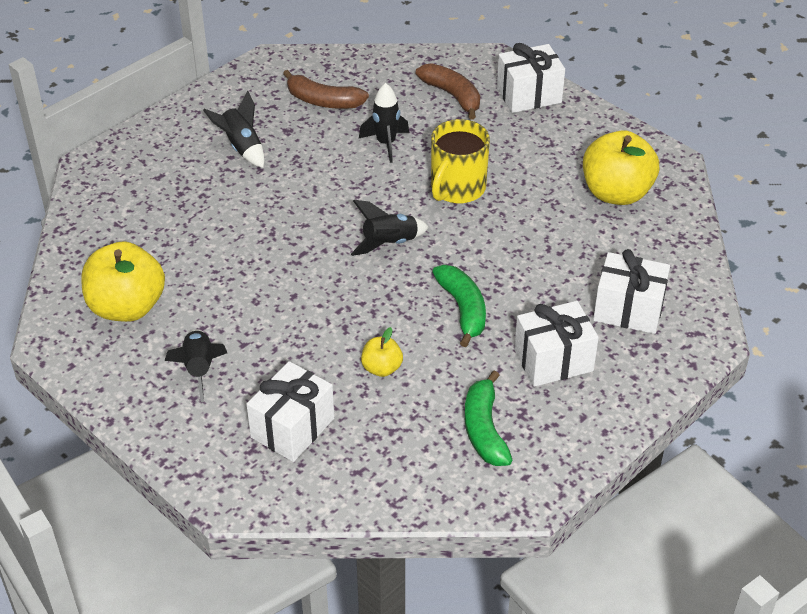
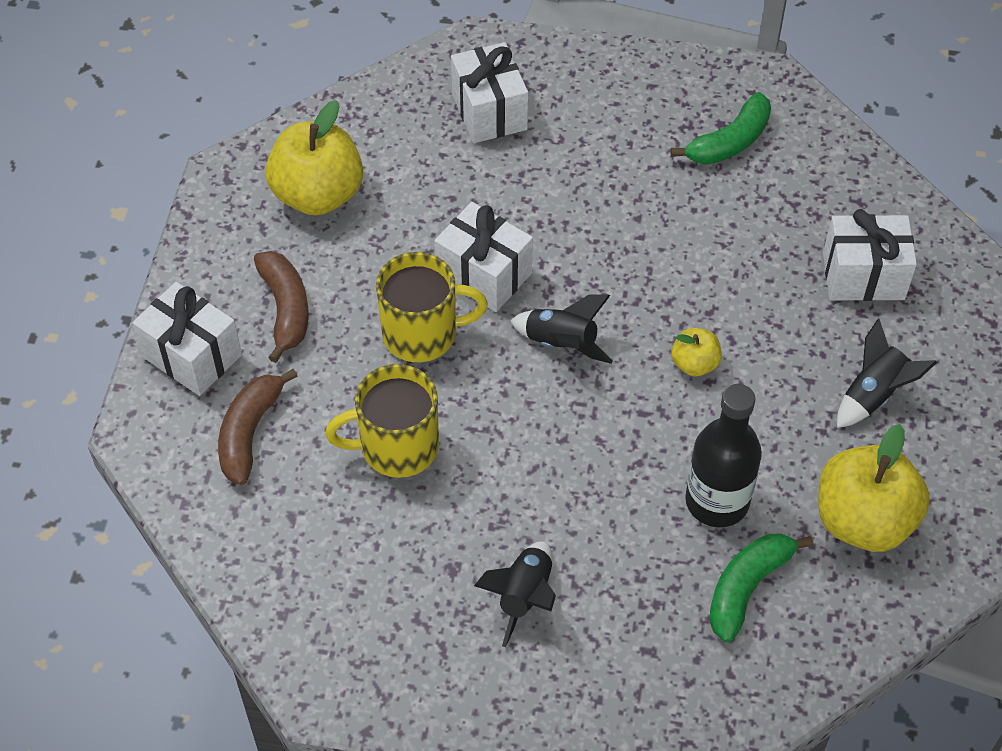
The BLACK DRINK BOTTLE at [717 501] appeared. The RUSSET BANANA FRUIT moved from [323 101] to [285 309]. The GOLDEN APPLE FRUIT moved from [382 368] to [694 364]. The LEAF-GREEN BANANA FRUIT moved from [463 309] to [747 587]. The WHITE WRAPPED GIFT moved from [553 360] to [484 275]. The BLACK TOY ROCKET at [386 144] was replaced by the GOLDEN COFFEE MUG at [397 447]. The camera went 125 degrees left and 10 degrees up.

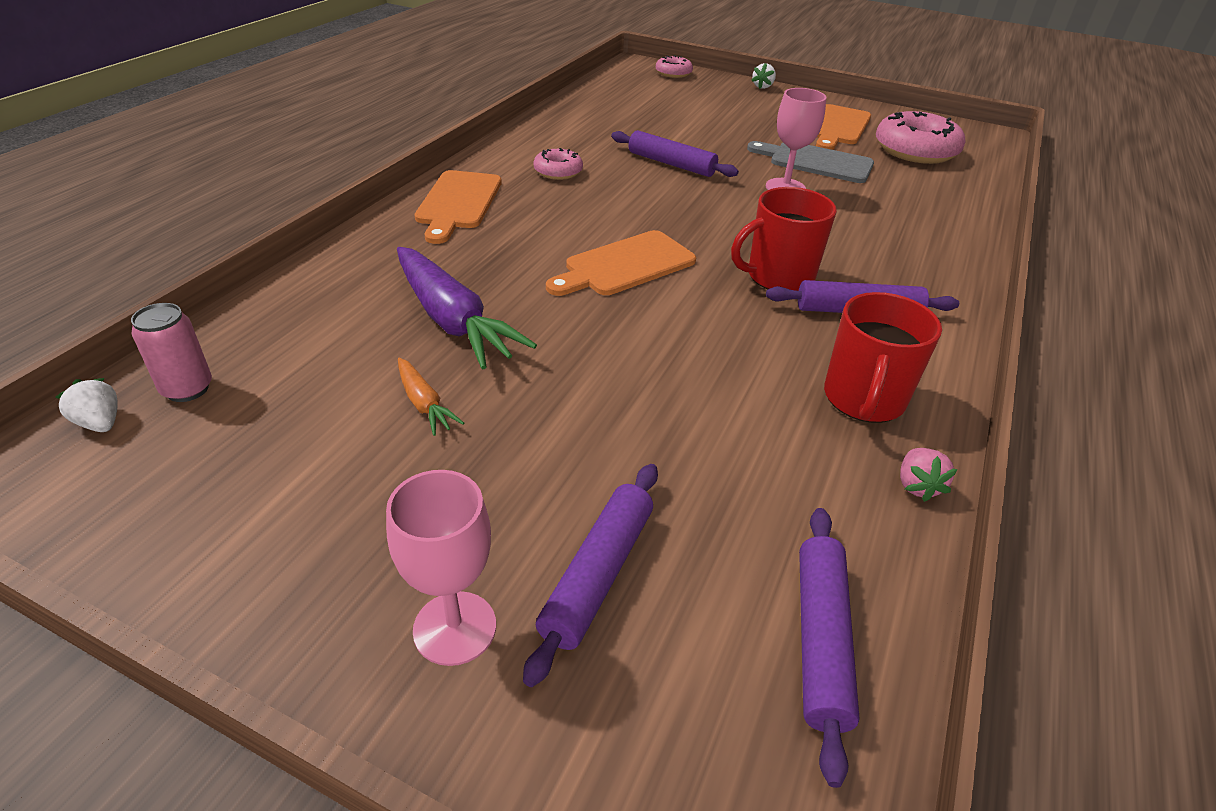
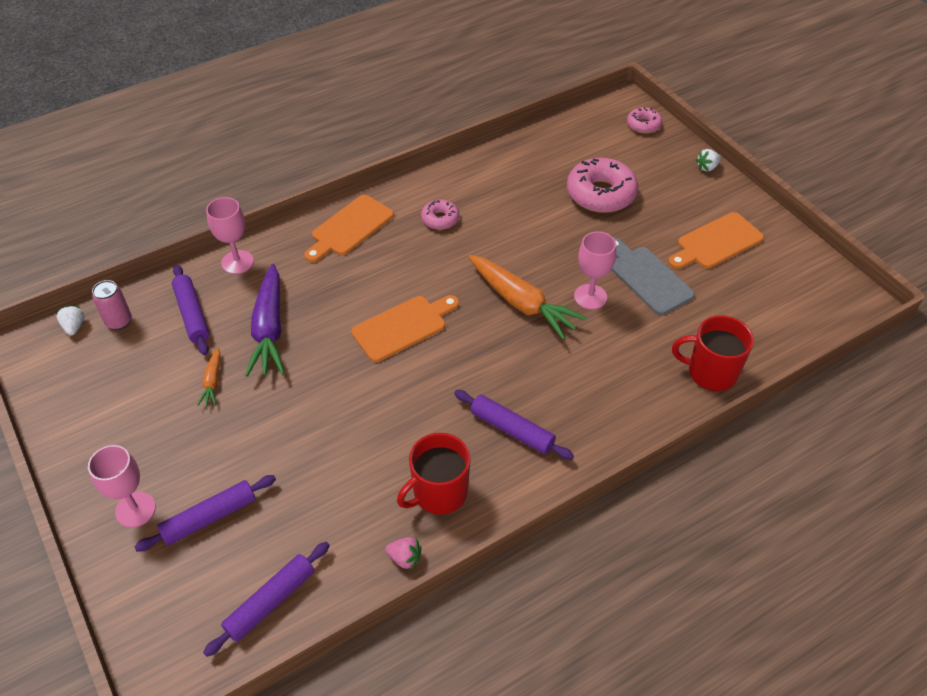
The PINK WINE GLASS at [237 262] appeared. The BRIGHT ORANGE TOY CARROT at [521 303] appeared. The VIOLET PASTRY ROLLER moved from [671 164] to [192 314]. The SCARLET COFFEE MUG moved from [778 277] to [710 372]. The PINK GLAZED DONUT moved from [915 151] to [601 194]. The BRIGHT ORANGE CHOPPING BOARD at [625 265] turned 150 degrees clockwise. The PINK TOY STRAWBERRY at [917 486] turned 105 degrees counterclockwise. The camera went 35 degrees right and 10 degrees up.

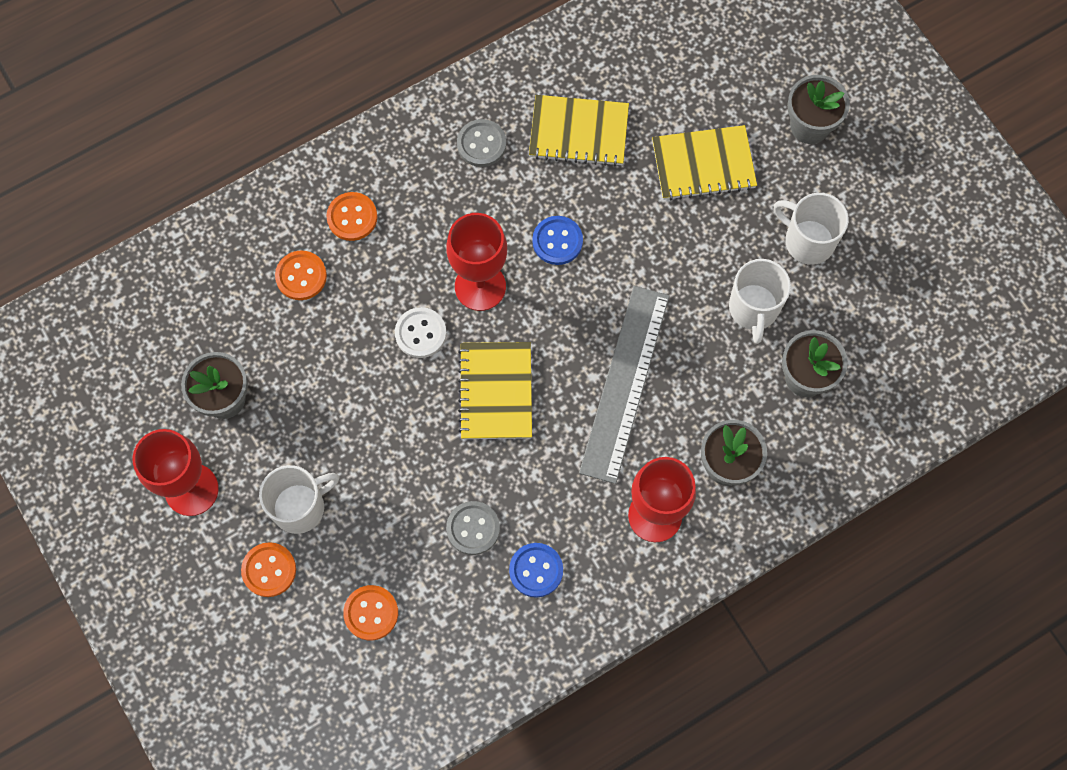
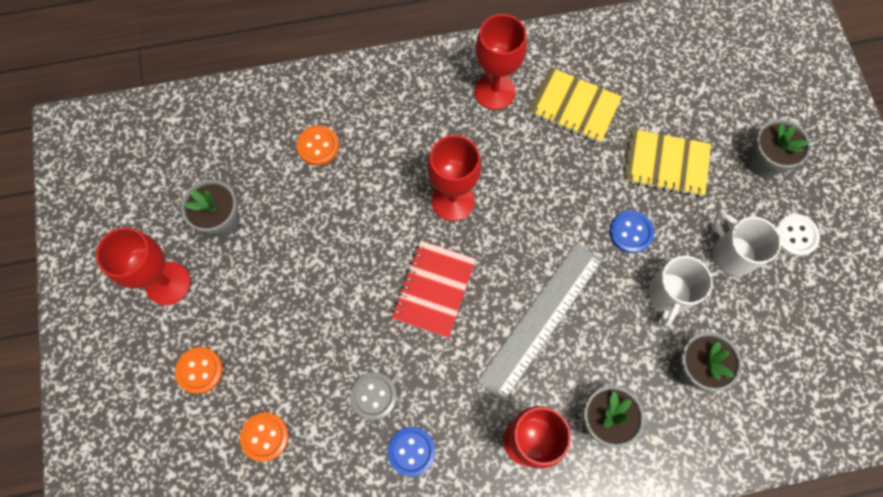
The WHITE COFFEE MUG at [300 507] disappeared. The BRIGHT ORANGE BUTTON at [352 217] disappeared. The WHITE BUTTON moved from [420 333] to [795 235]. The ROYAL BLUE BUTTON moved from [557 241] to [631 232]. The ASH-GREY BUTTON at [481 144] was replaced by the SCARLET WINE GLASS at [494 91]. The GOLDEN EXERCISE BOOK at [496 392] became the SCARLET EXERCISE BOOK at [434 289]. The camera went 20 degrees right and 0 degrees up.

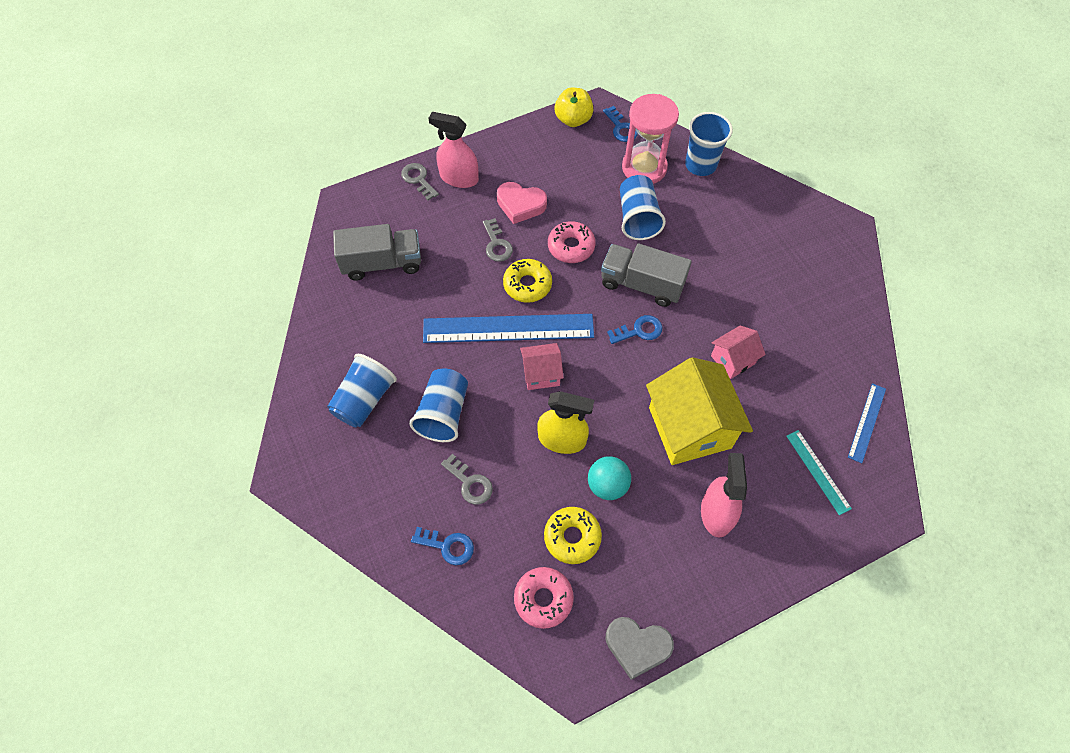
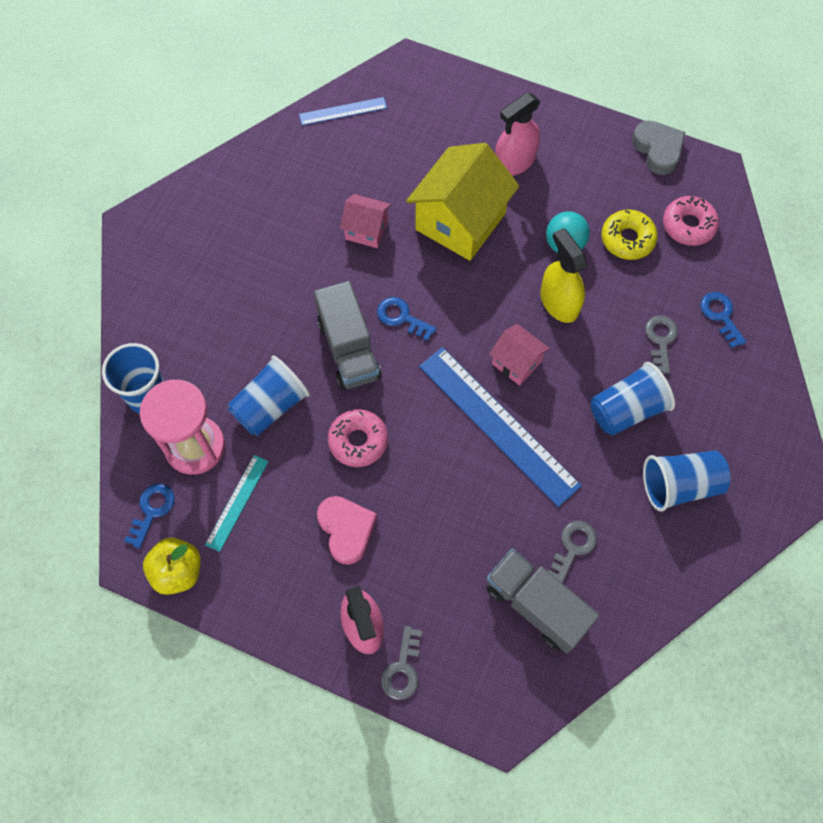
The GOLDEN GLAZED DONUT at [527 285] disappeared. The ASH-GREY DOOR KEY moved from [497 244] to [573 547]. The AQUA MEASURING STICK moved from [817 471] to [237 502]. The camera went 130 degrees left and 5 degrees up.

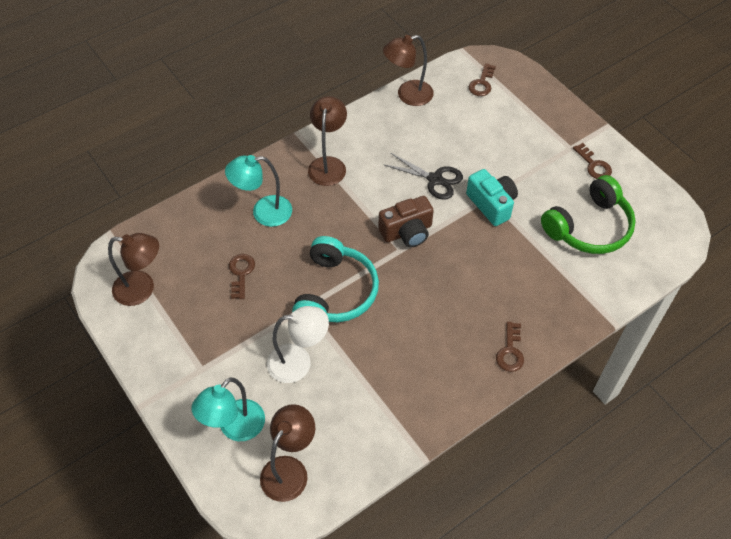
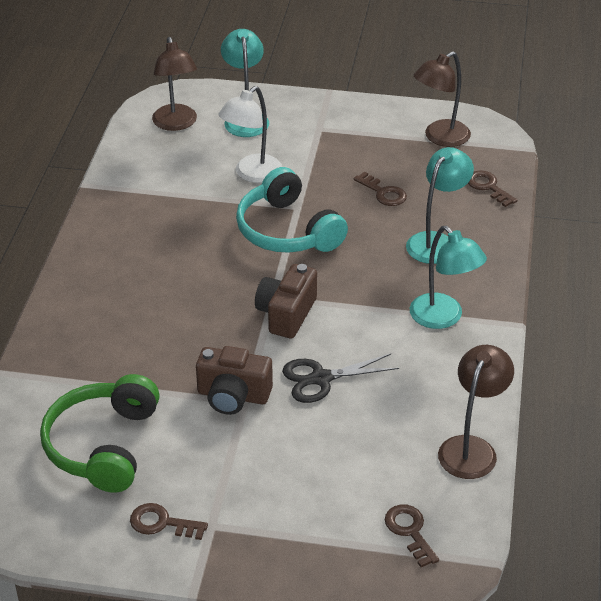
The RUSSET DOOR KEY moved from [510 351] to [488 187]. The RUSSET LAMP at [328 164] became the AQUA LAMP at [443 318]. The AQUA CAMERA at [491 204] became the RUSSET CAMERA at [233 396]. The camera went 135 degrees right and 15 degrees down.

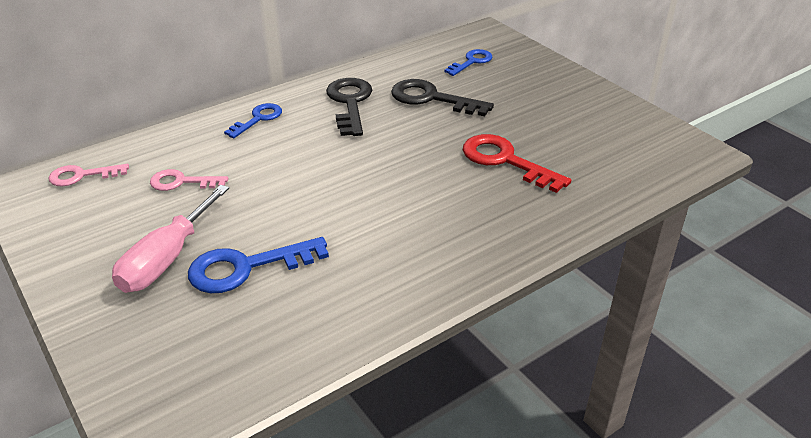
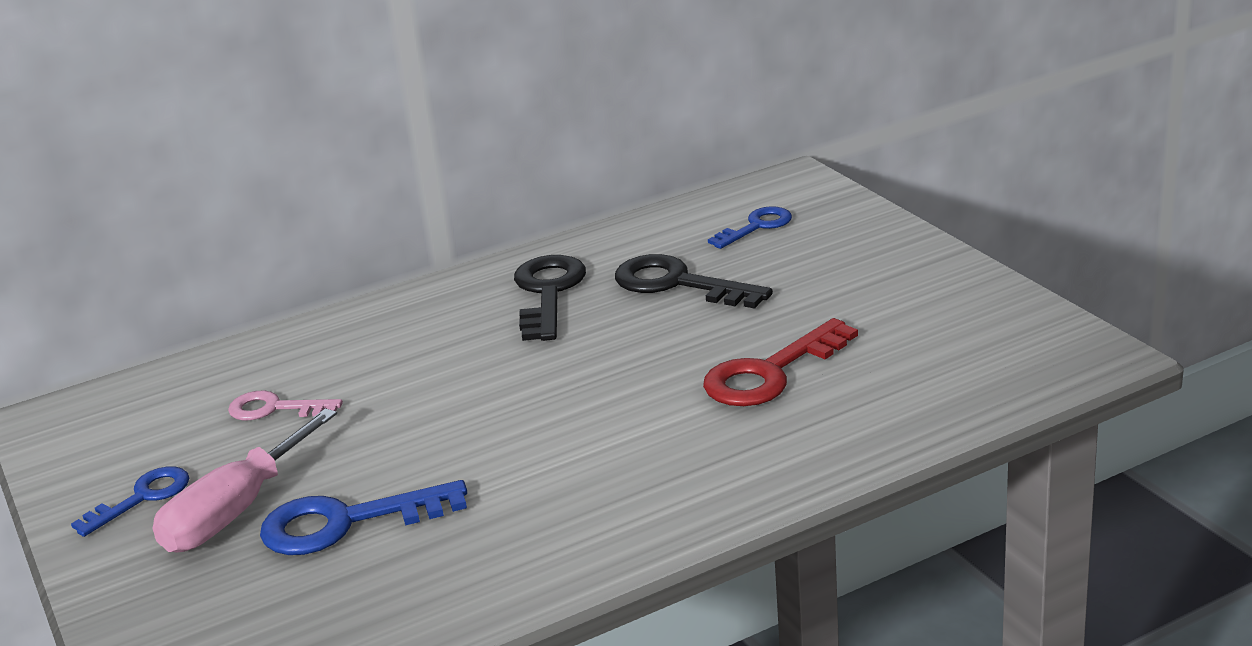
The PINK DOOR KEY at [81 176] disappeared. The ROYAL BLUE DOOR KEY moved from [258 119] to [143 497]. The SCARLET DOOR KEY at [505 161] turned 90 degrees counterclockwise. The camera went 10 degrees right and 10 degrees down.

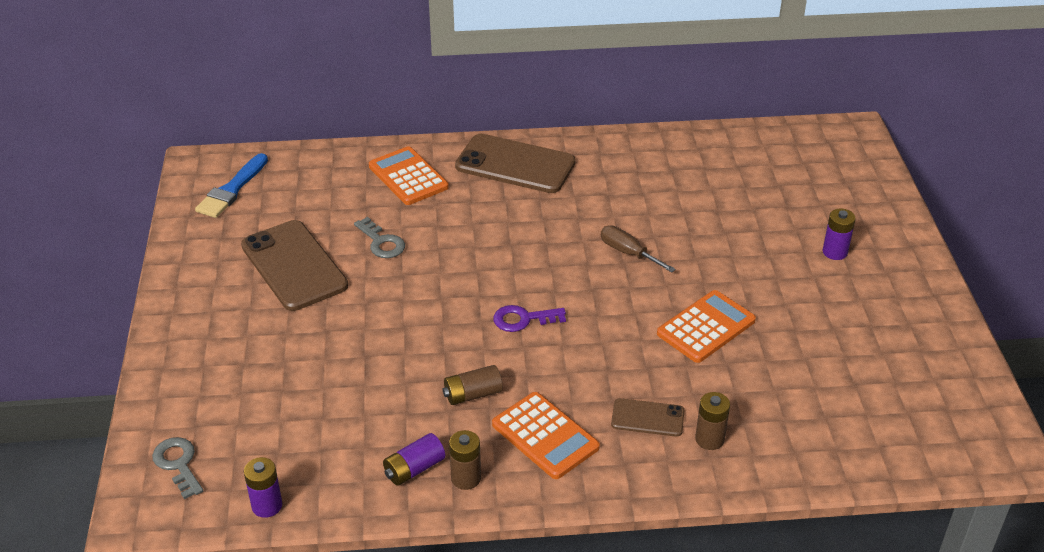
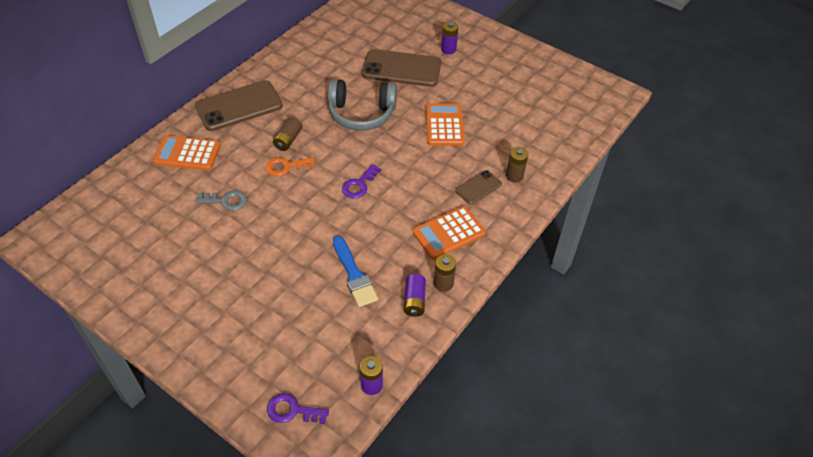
The BRIGHT ORANGE DOOR KEY at [285 166] appeared. The ROYAL BLUE BRUSH moved from [232 190] to [354 274]. The RUSSET MOBILE PHONE moved from [294 265] to [401 68]. The RUSSET BATTERY moved from [473 394] to [288 140]. The RUSSET SCREWDRIVER at [628 253] was replaced by the ASH-GREY HEADPHONES at [361 114]. The ASH-GREY DOOR KEY at [178 464] became the VIOLET DOOR KEY at [292 410]. The BRIGHT ORANGE POCKET CALCULATOR at [545 436] turned 150 degrees clockwise. The camera went 50 degrees left and 10 degrees up.

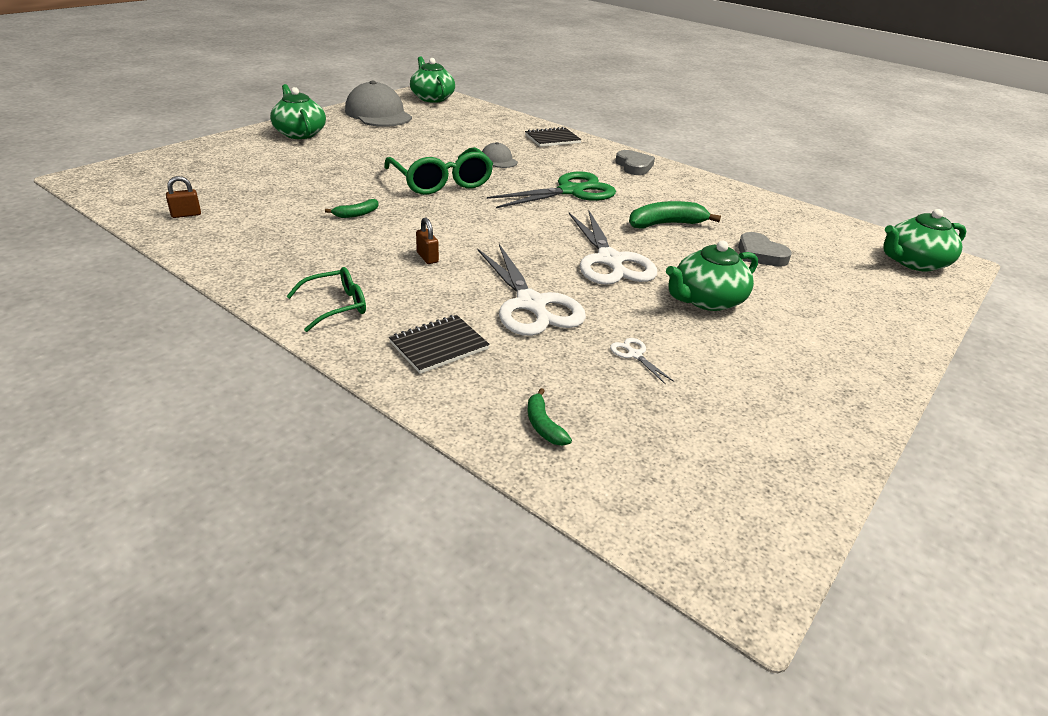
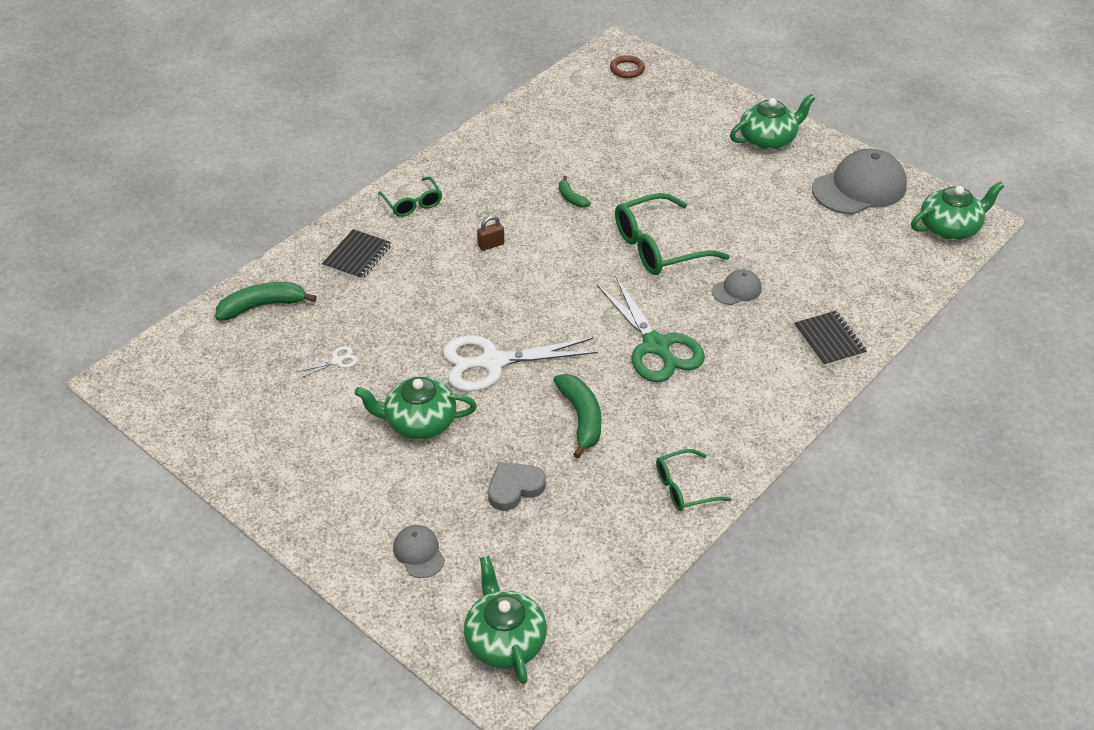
The RUSSET PADLOCK at [186 214] disappeared. The WHITE SHEARS at [531 304] disappeared. The ASH-GREY HEART at [634 166] disappeared. The ASH-GREY PEAKED CAP at [419 552] appeared. The RUSSET HOOP at [627 69] appeared. The LEAF-GREEN EYEGLASSES at [684 488] appeared. The BLACK EXERCISE BOOK at [439 346] turned 60 degrees clockwise. The LEAF-GREEN CHINA TEAPOT at [706 300] turned 60 degrees counterclockwise. The LEAF-GREEN BANANA FRUIT at [543 425] changed to 1.80 times the size. The camera went 95 degrees right and 10 degrees up.

